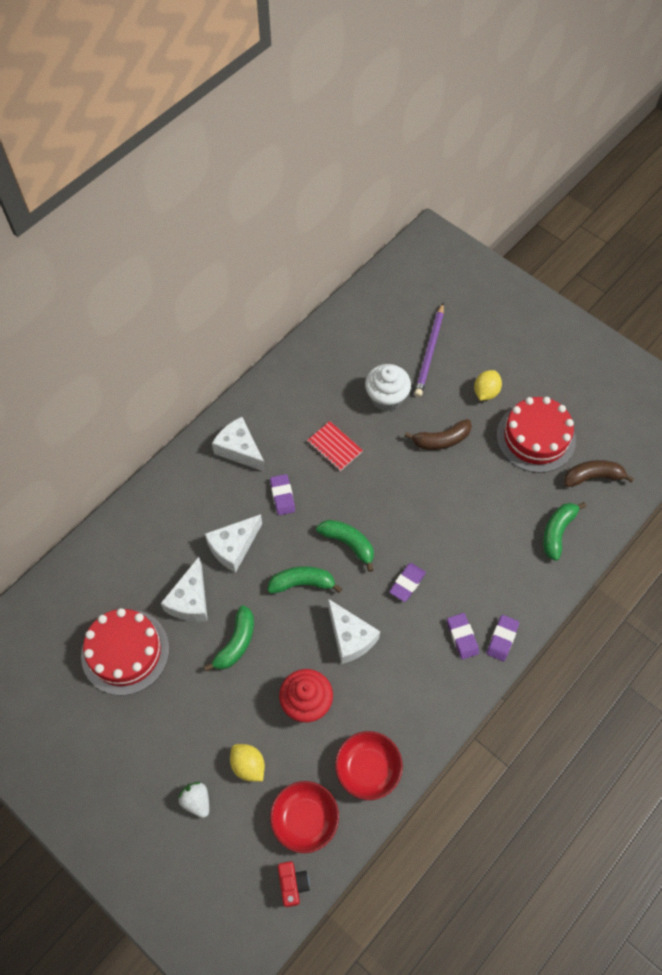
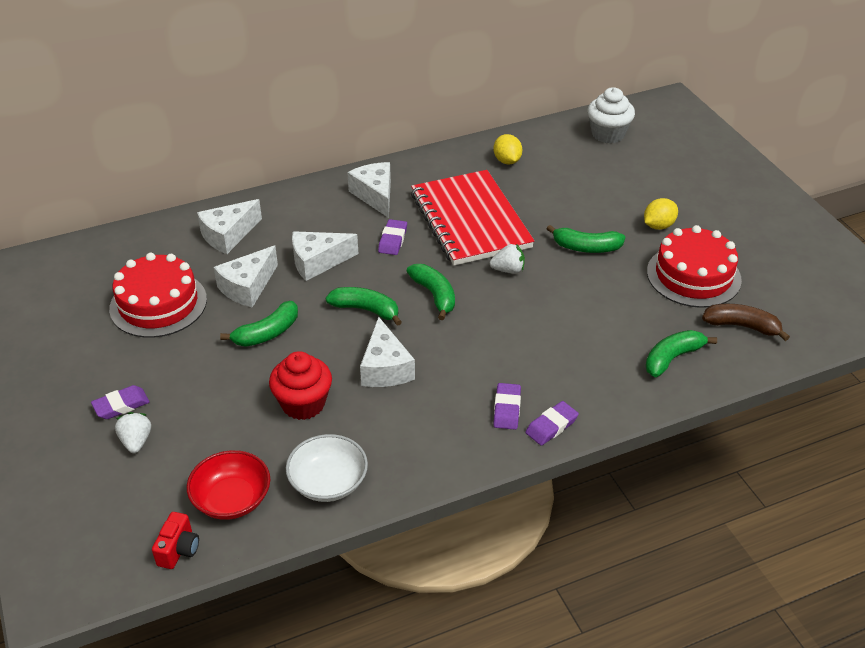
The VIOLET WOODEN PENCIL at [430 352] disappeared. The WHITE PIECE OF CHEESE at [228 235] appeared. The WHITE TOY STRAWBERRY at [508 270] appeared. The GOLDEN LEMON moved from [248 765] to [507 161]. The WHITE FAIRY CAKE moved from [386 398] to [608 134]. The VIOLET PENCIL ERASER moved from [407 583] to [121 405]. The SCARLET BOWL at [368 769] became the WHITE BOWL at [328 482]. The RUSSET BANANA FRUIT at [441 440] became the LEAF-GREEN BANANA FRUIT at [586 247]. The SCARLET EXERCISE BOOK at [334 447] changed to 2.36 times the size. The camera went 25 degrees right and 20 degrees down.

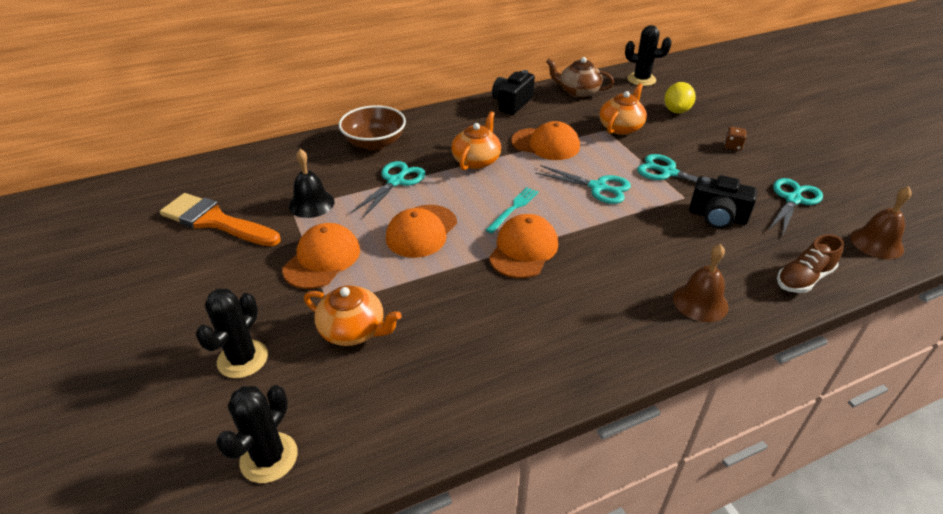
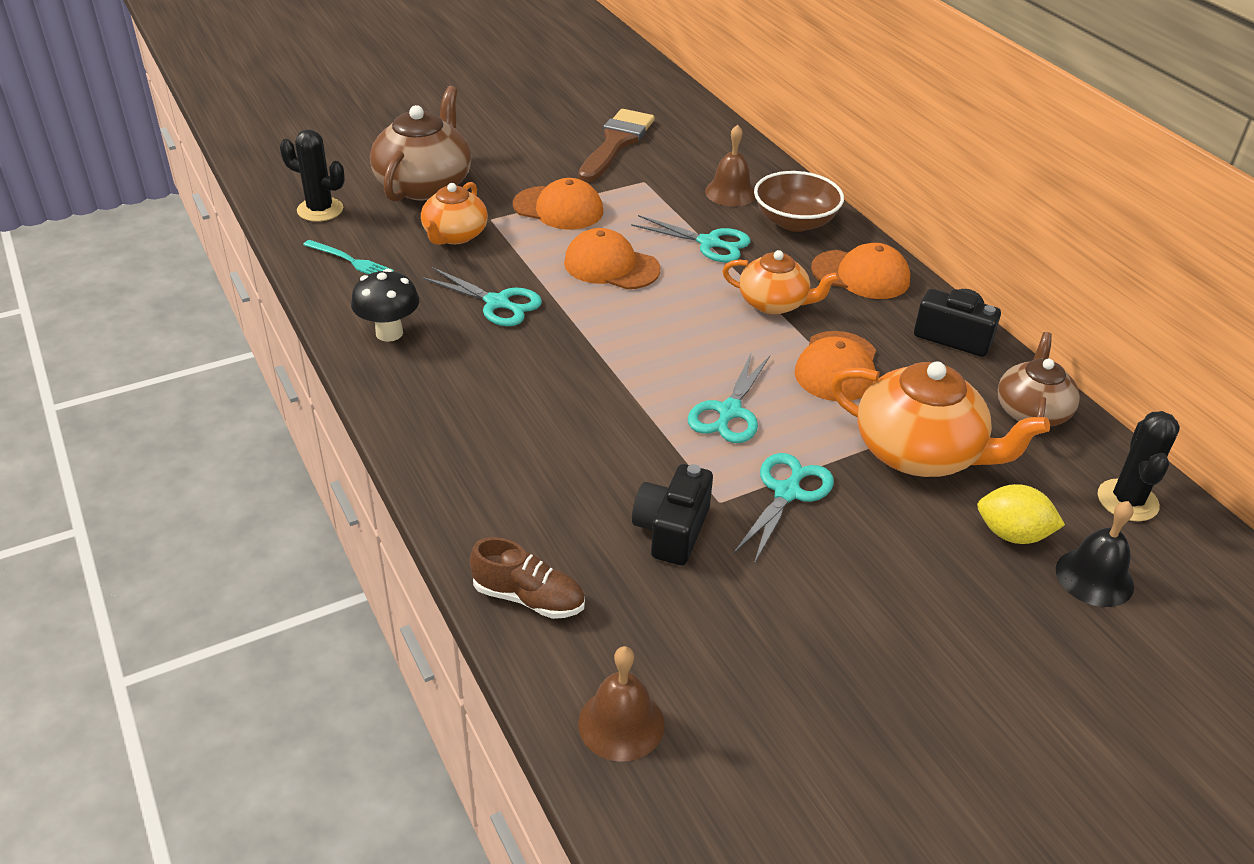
The RUSSET DICE at [732 146] disappeared. The BLACK FUNGUS at [389 333] appeared. The BLACK BELL moved from [311 203] to [1094 577]. The AQUA DINNER FORK moved from [513 208] to [350 261]. The BRIGHT ORANGE PEAKED CAP moved from [523 250] to [861 275]. The RUSSET BELL moved from [700 302] to [730 192]. The AQUA SHEARS moved from [793 200] to [497 303]. The BLACK SAGUARO CACTUS at [243 359] was replaced by the RUSSET CHINA TEAPOT at [425 184]. The BRIGHT ORANGE BRUSH at [215 221] became the RUSSET BRUSH at [616 143]. The RUSSET LACE-UP SHOE at [803 278] turned 150 degrees clockwise. The BRIGHT ORANGE CHINA TEAPOT at [621 127] changed to 1.59 times the size. The camera went 85 degrees right and 0 degrees up.

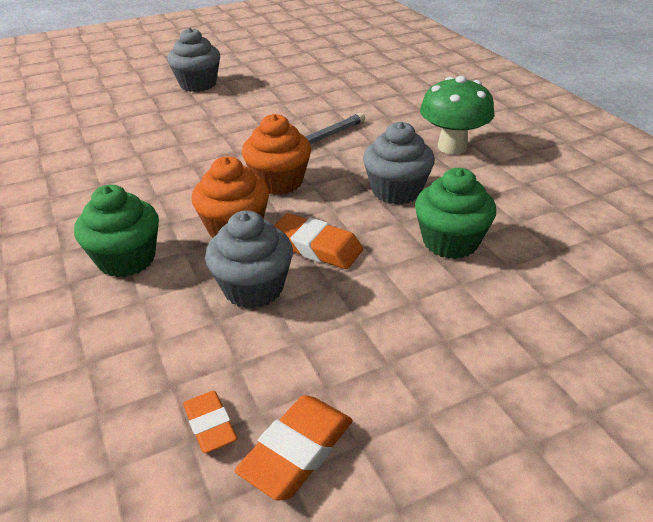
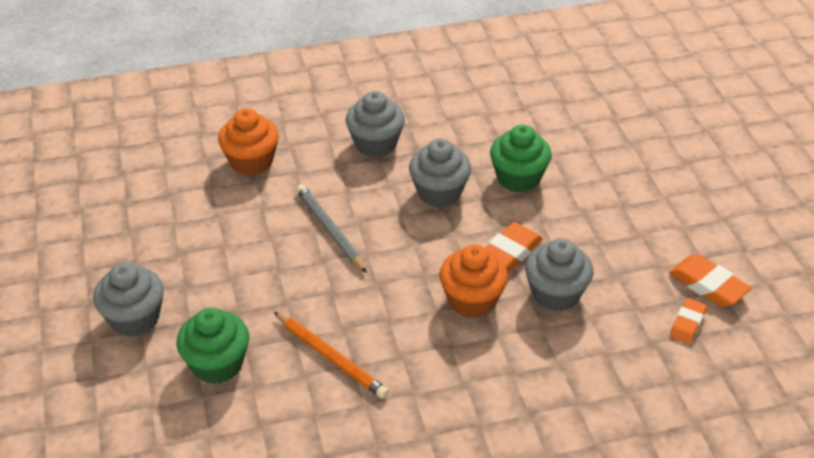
The BRIGHT ORANGE WOODEN PENCIL at [331 357] appeared. The LEAF-GREEN FAIRY CAKE moved from [126 259] to [217 364]. The BRIGHT ORANGE FAIRY CAKE moved from [279 182] to [251 162]. The LEAF-GREEN FUNGUS at [452 147] was replaced by the ASH-GREY FAIRY CAKE at [375 144]. The BRIGHT ORANGE PENCIL ERASER at [210 425] turned 45 degrees counterclockwise. The camera went 80 degrees left and 5 degrees up.

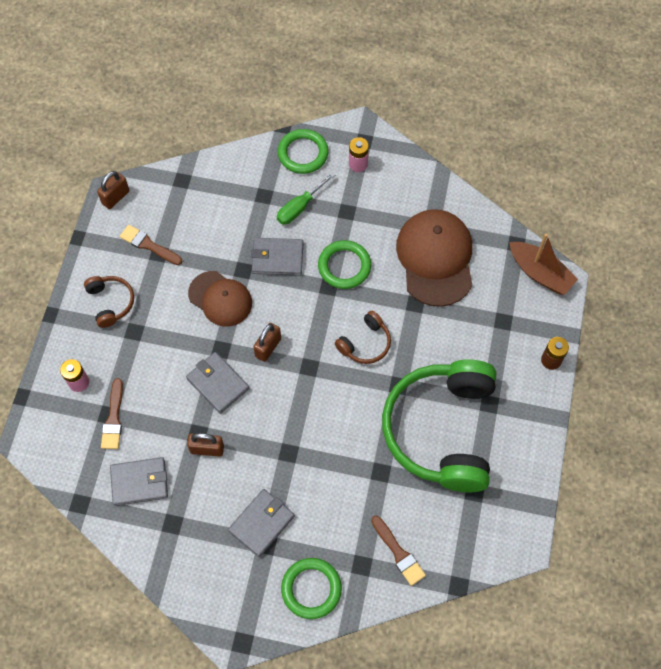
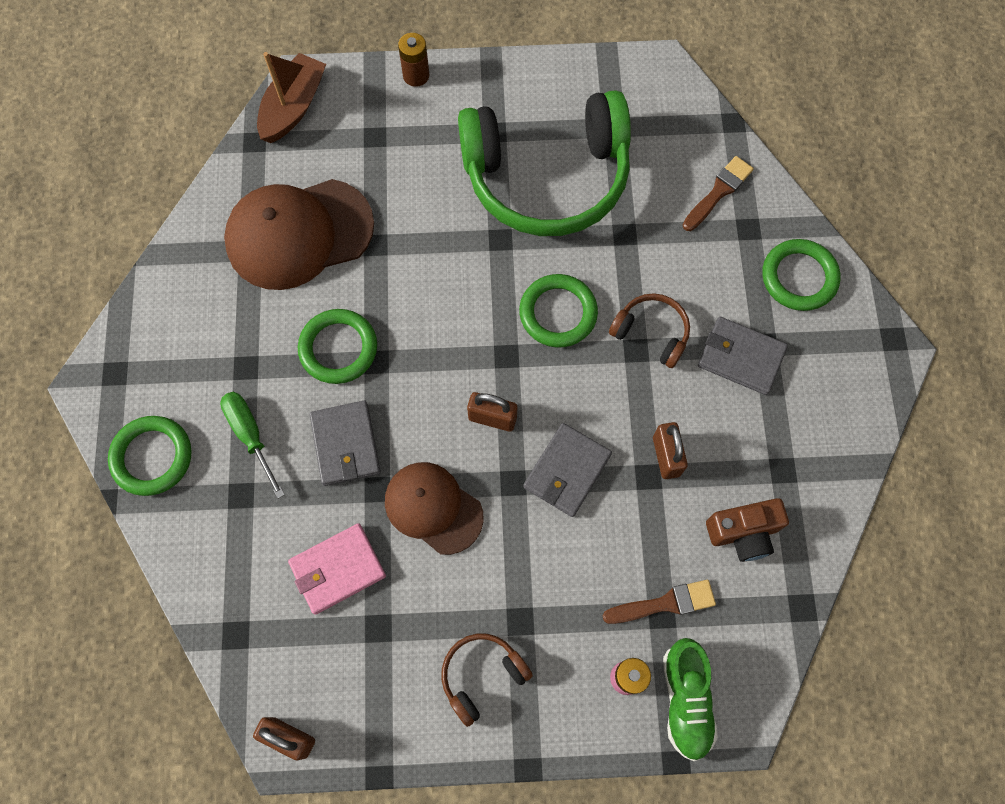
The RUSSET BRUSH at [148 245] disappeared. The PINK BATTERY at [358 164] disappeared. The PINK BILLFOLD at [337 569] appeared. The LEAF-GREEN HOOP at [558 313] appeared. The LEAF-GREEN LACE-UP SHOE at [685 700] appeared. The RUSSET HEADPHONES moved from [365 343] to [651 333]. The ASH-GREY BILLFOLD at [139 482] was replaced by the RUSSET CAMERA at [743 533]. The RUSSET PEAKED CAP at [220 299] turned 75 degrees counterclockwise. The LEAF-GREEN SCREWDRIVER at [300 207] turned 150 degrees counterclockwise. The camera went 105 degrees left and 5 degrees up.

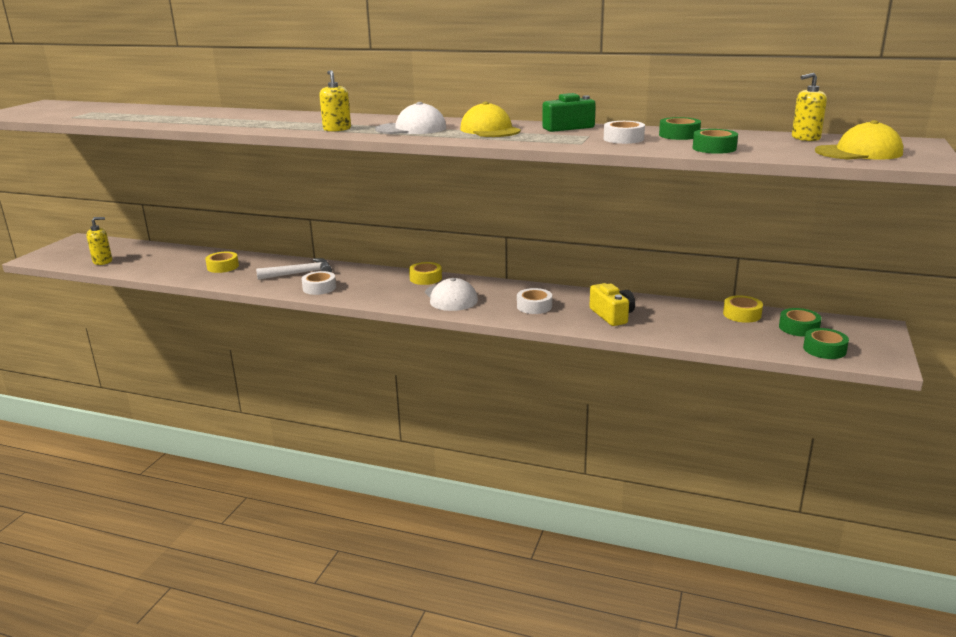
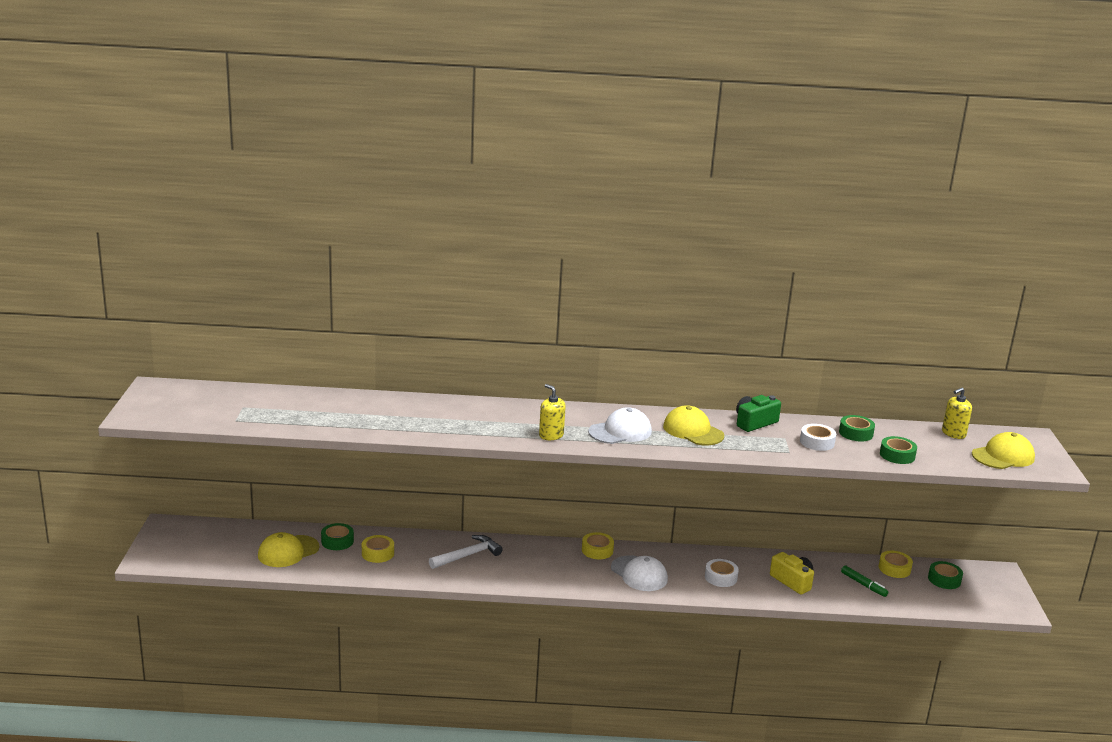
The GOLDEN PUMP BOTTLE at [103 261] disappeared. The WHITE TAPE at [319 288] disappeared. The GOLDEN PEAKED CAP at [288 551] appeared. The LEAF-GREEN FELT PEN at [863 585] appeared. The LEAF-GREEN TAPE moved from [824 349] to [337 541]. The camera went 20 degrees left and 0 degrees up.

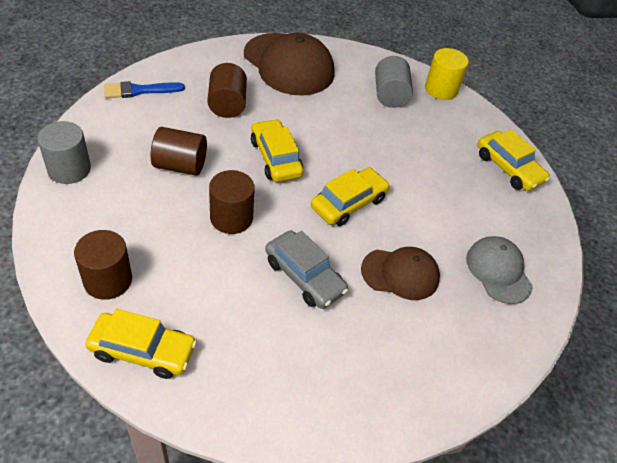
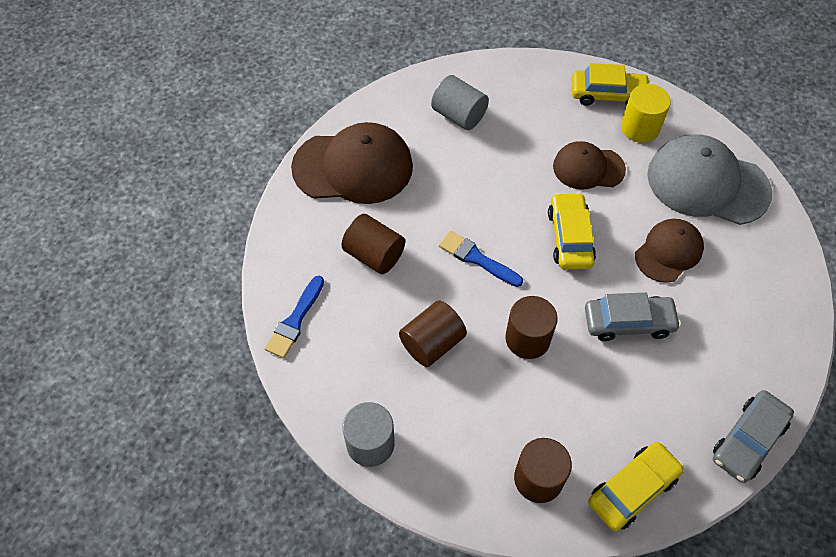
The RUSSET PEAKED CAP at [588 168] appeared. The ASH-GREY CAR at [748 440] appeared. The GOLDEN SOLID CYLINDER moved from [441 89] to [640 128]. The GOLDEN CAR at [276 158] was replaced by the ROYAL BLUE BRUSH at [476 258]. The ASH-GREY PEAKED CAP at [498 271] changed to 1.68 times the size. The camera went 45 degrees left and 10 degrees up.

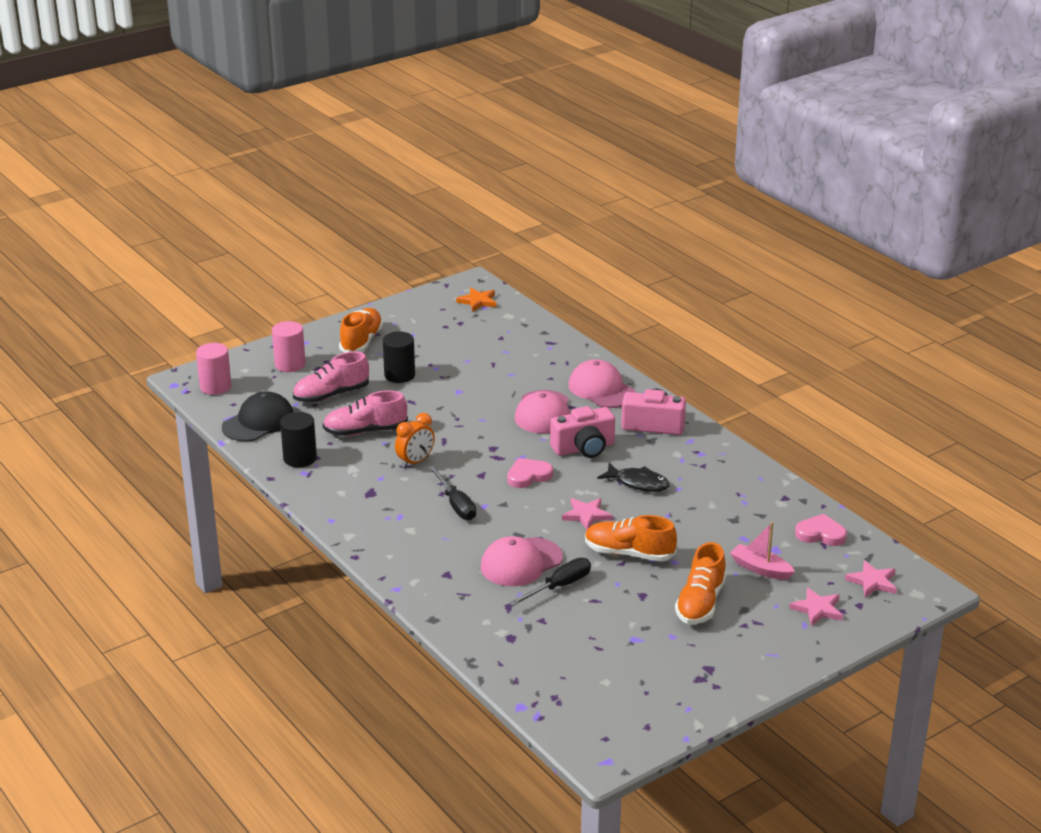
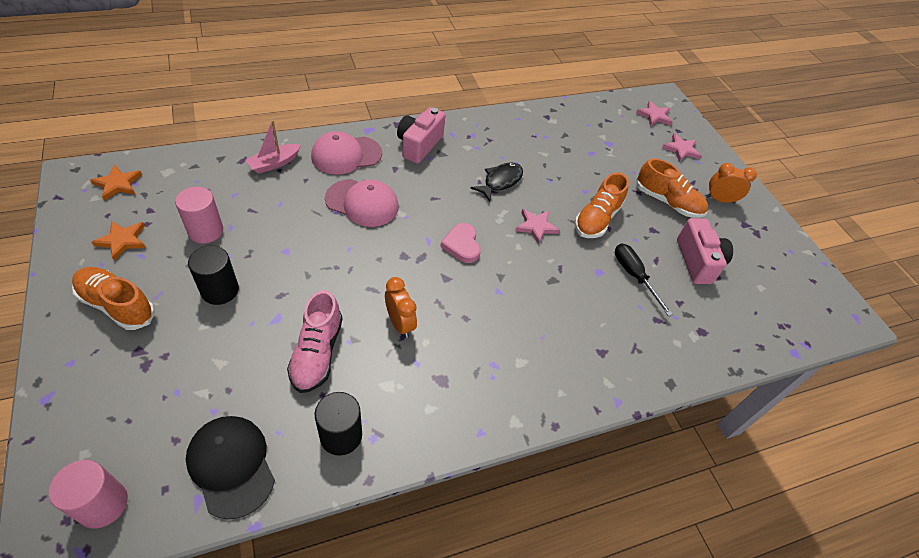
The PINK LACE-UP SHOE at [331 395] disappeared. The BLACK SCREWDRIVER at [456 505] disappeared. The PINK PEAKED CAP at [521 562] disappeared. The PINK HEART at [820 534] disappeared. The BRIGHT ORANGE FIVE-POINTED STAR at [122 241] appeared. The BRIGHT ORANGE ALARM CLOCK at [720 200] appeared. The PINK SOLID CYLINDER moved from [290 364] to [206 231]. The PINK CAMERA moved from [584 448] to [698 261]. The PINK TOY BOAT moved from [760 569] to [274 163]. The camera went 80 degrees left and 20 degrees up.

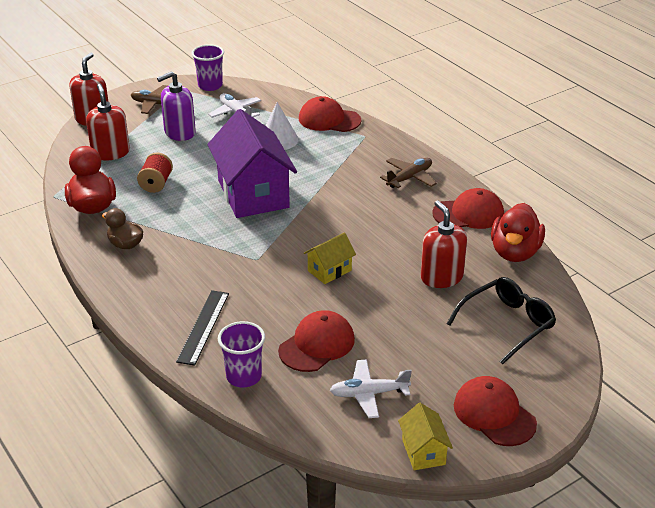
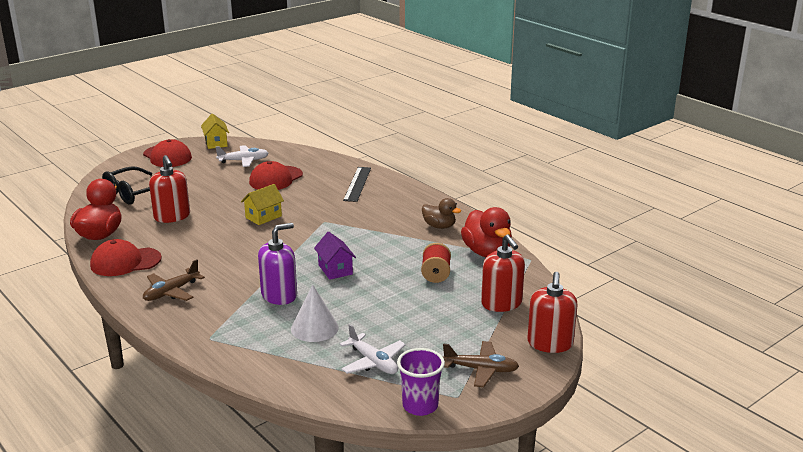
The VIOLET BEAKER at [244 376] disappeared. The SCARLET PEAKED CAP at [329 119] disappeared. The VIOLET PUMP BOTTLE moved from [179 132] to [279 295]. The VIOLET HOUSE at [253 194] changed to 0.46 times the size. The camera went 175 degrees right and 10 degrees down.

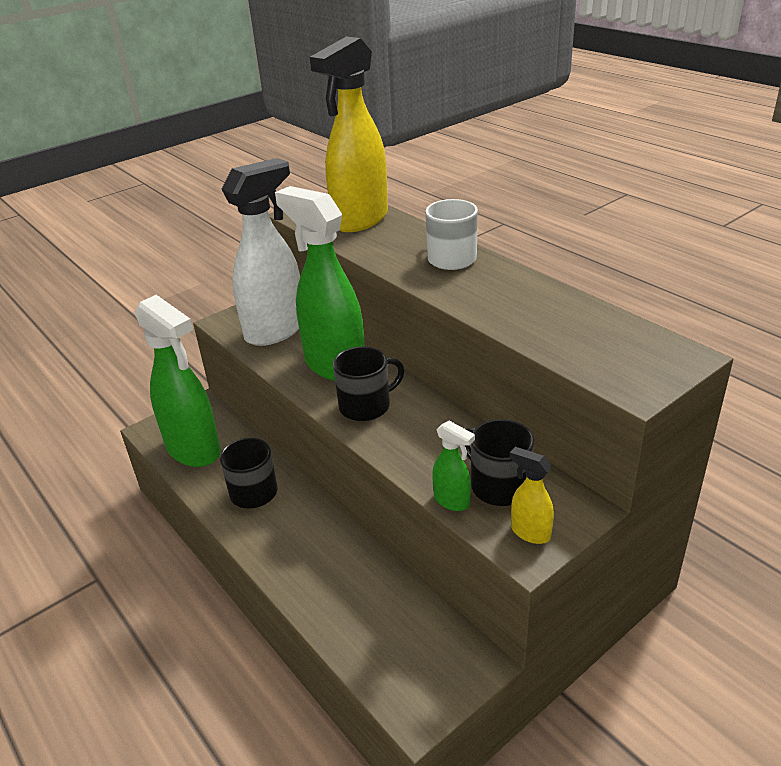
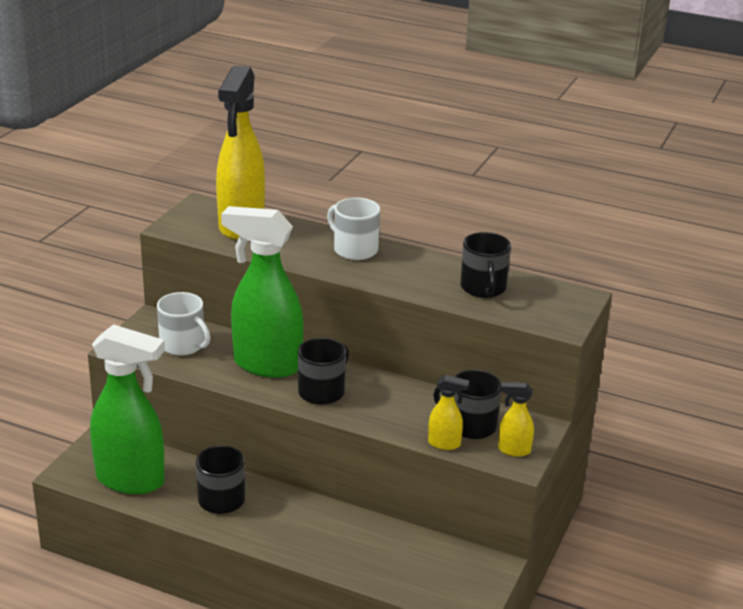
The BLACK COFFEE MUG at [483 288] appeared. The WHITE SPRAY CLEANER at [276 330] was replaced by the WHITE COFFEE MUG at [183 345]. The LEAF-GREEN SPRAY CLEANER at [452 501] became the GOLDEN SPRAY CLEANER at [444 444]. The camera went 30 degrees left and 5 degrees down.

